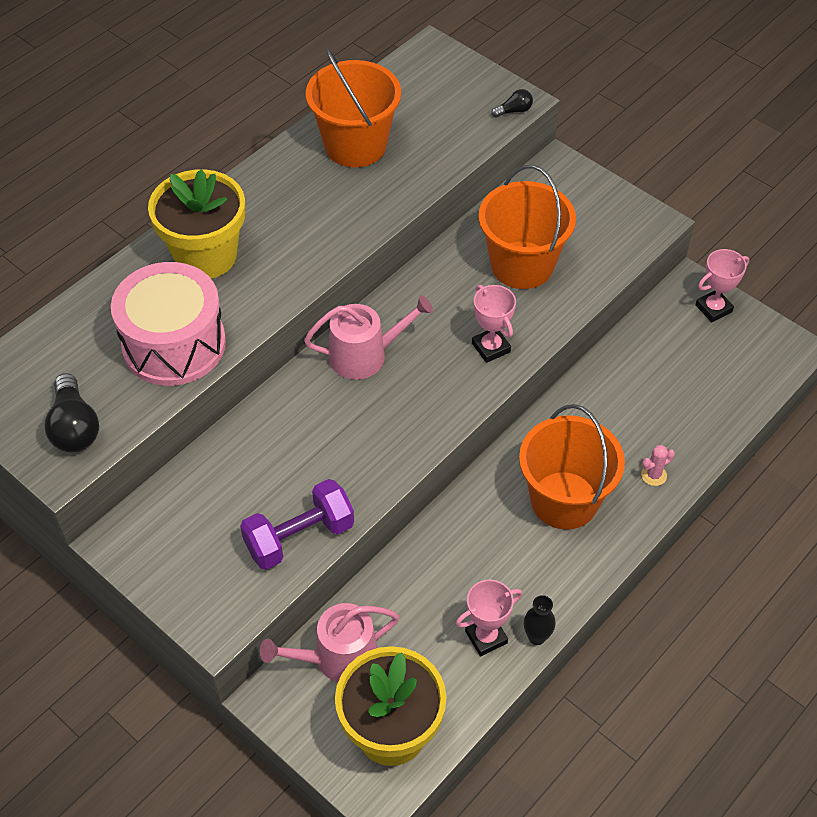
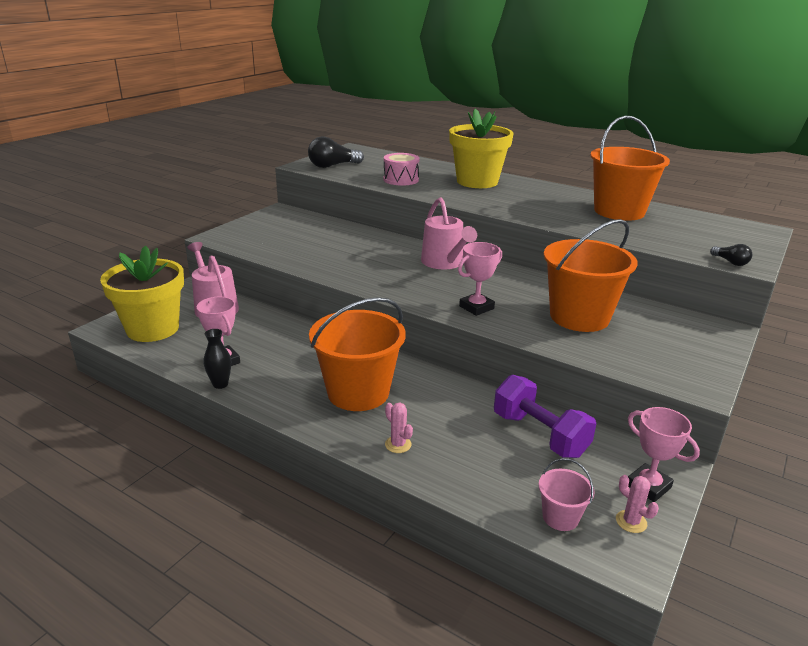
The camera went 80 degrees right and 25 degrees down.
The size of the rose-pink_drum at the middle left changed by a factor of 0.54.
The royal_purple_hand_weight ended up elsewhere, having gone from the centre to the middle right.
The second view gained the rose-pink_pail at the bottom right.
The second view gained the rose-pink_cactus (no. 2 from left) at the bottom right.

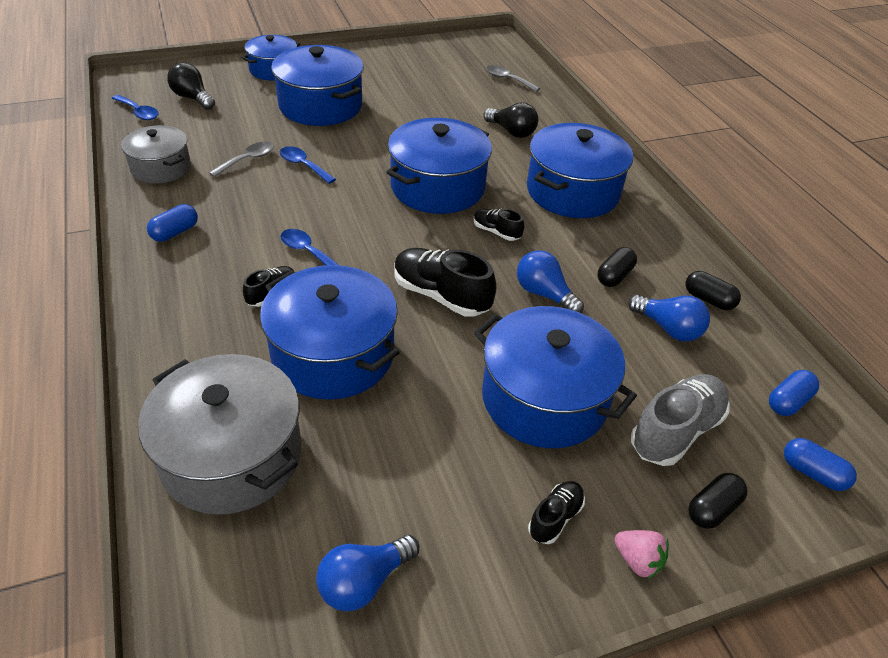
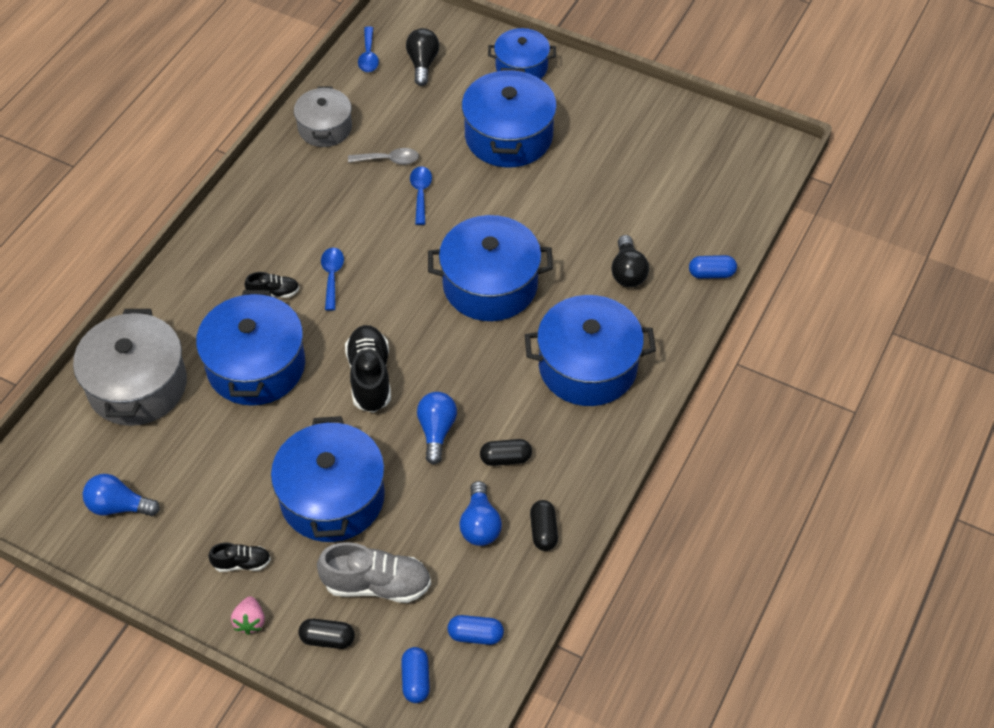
The camera went 50 degrees right and 10 degrees up.
The second view lost the grey_tablespoon (no. 2 from left) at the top centre.
The cobalt_pill_shape (no. 1 from left in the first image) ended up elsewhere, having gone from the middle left to the middle right.
The second view lost the jet-black_shoe (no. 3 from left) at the centre.

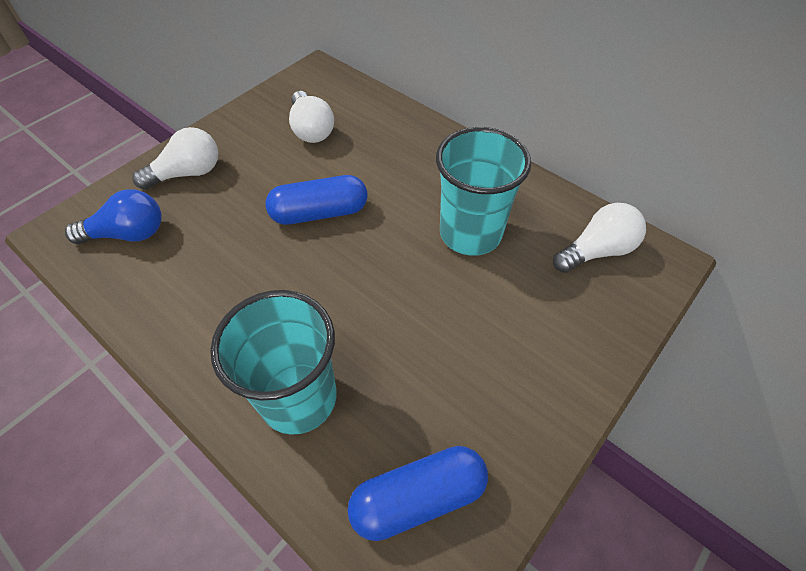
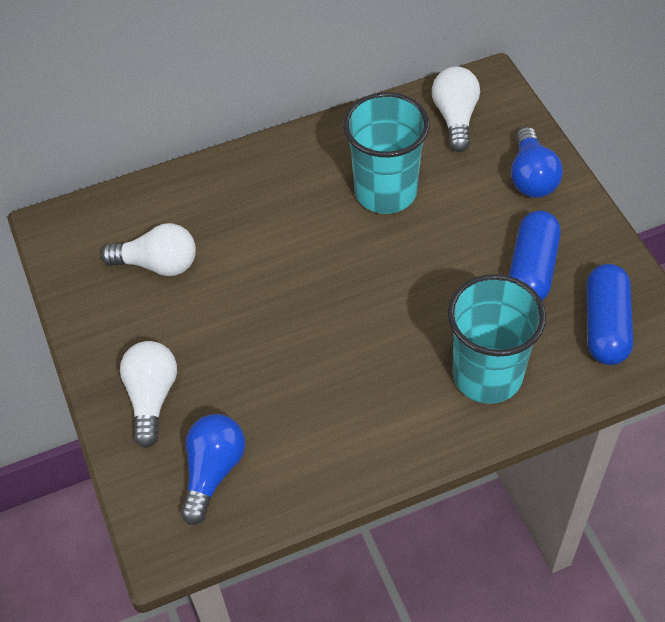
The camera went 60 degrees left and 0 degrees up.
The cobalt_pill_shape (no. 1 from left) ended up elsewhere, having gone from the centre to the middle right.
The second view gained the cobalt_lightbulb (no. 2 from left) at the top right.

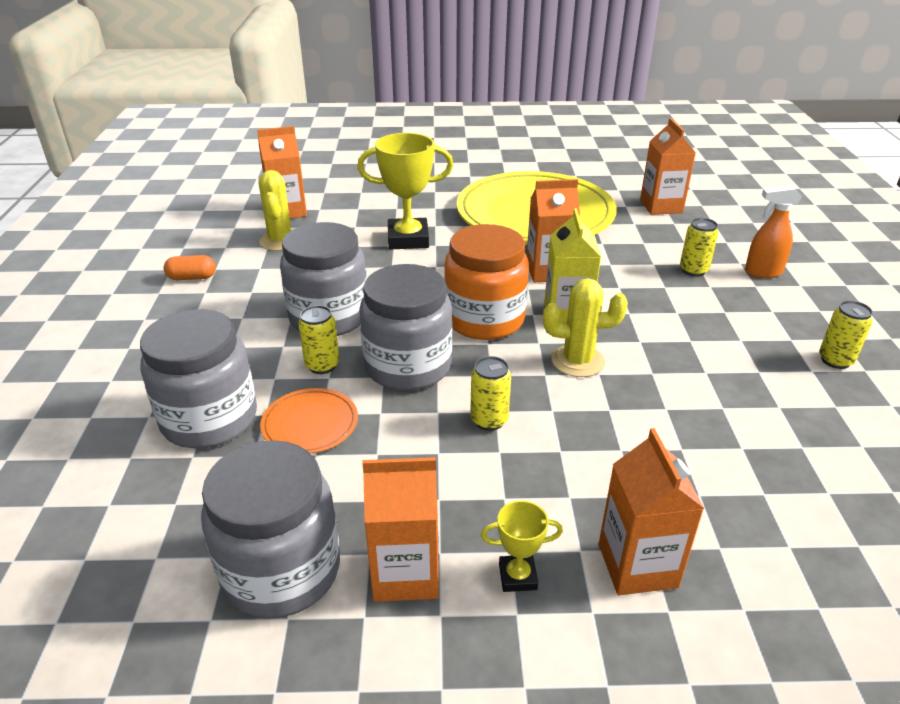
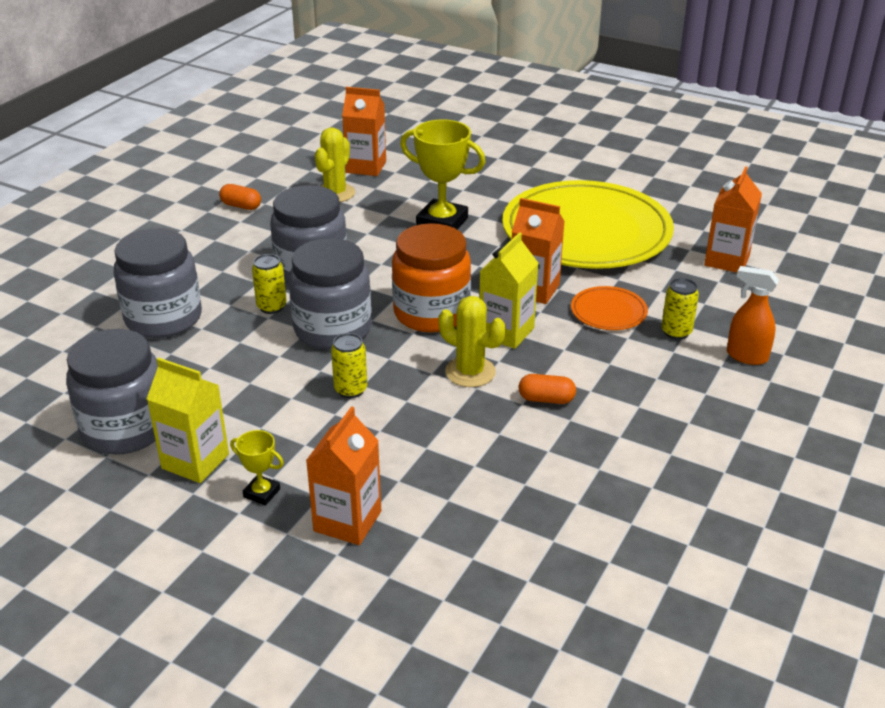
The camera went 30 degrees right and 0 degrees up.
The second view lost the bright_yellow_can (no. 4 from left) at the middle right.
The bright_orange_dinner_plate ended up elsewhere, having gone from the centre to the middle right.
What was the bright_orange_milk_carton (no. 2 from left) at the bottom centre turned into the bright_yellow_milk_carton (no. 1 from left) at the middle left.
The second view gained the bright_orange_pill_shape (no. 2 from left) at the centre.

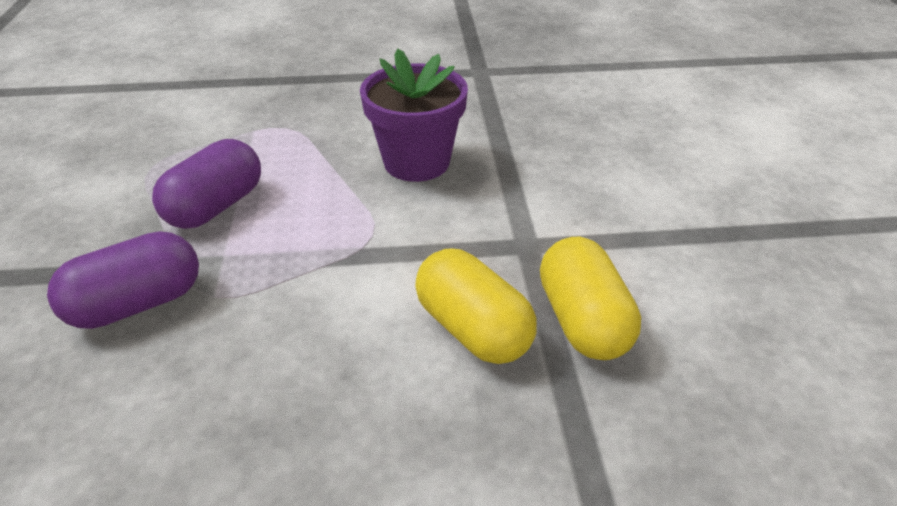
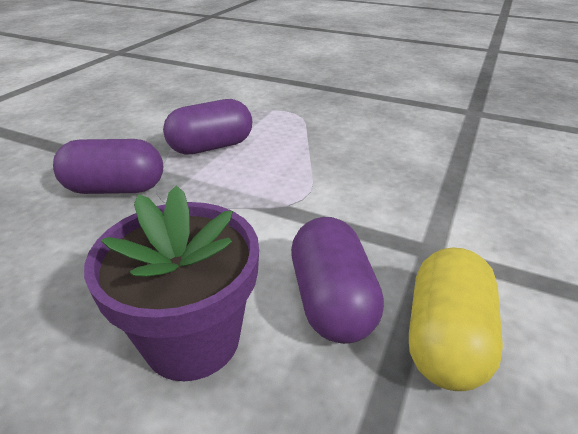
The camera went 30 degrees right and 5 degrees down.
The royal_purple_potted_plant ended up elsewhere, having gone from the top centre to the middle left.
What was the bright_yellow_pill_shape (no. 1 from left) at the centre turned into the royal_purple_pill_shape (no. 3 from left) at the centre.

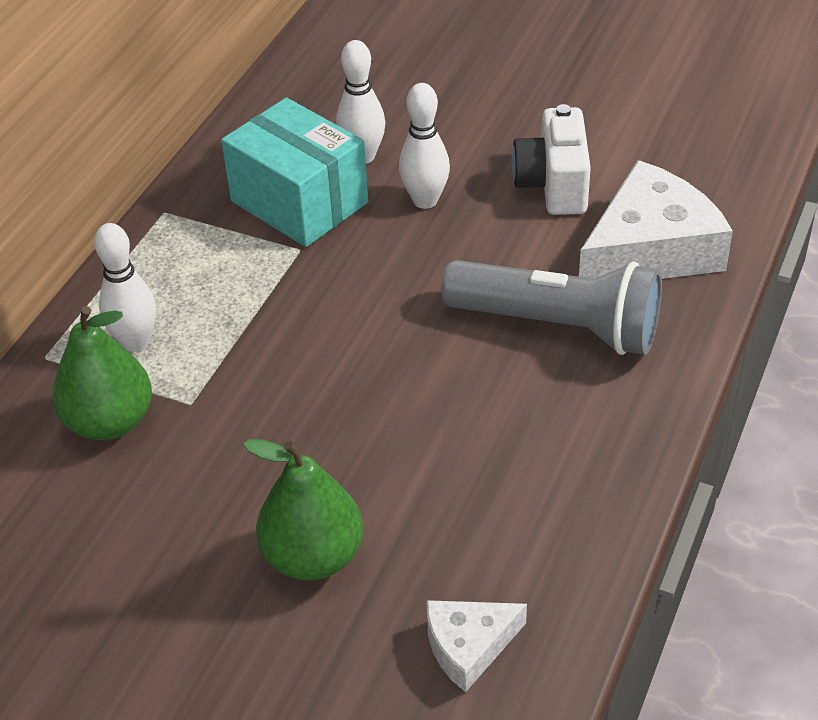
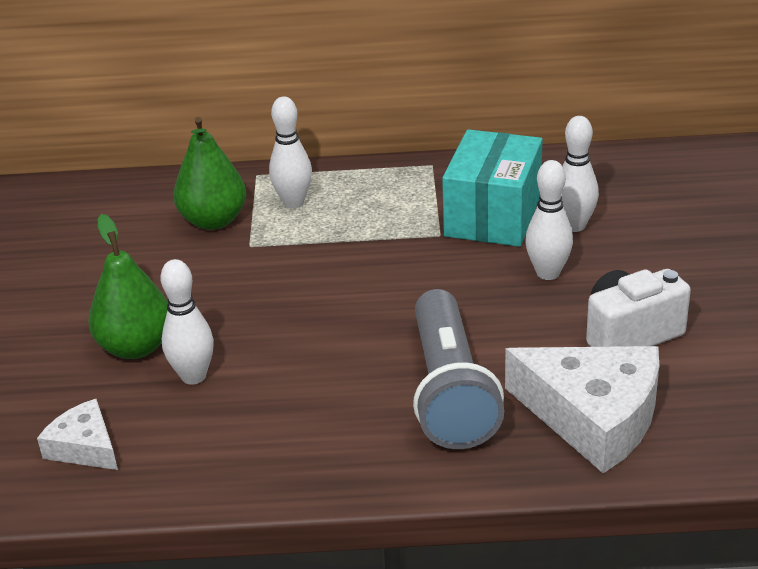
The camera went 65 degrees right and 10 degrees down.
The second view gained the snow-white_skittle (no. 1 from left) at the middle left.

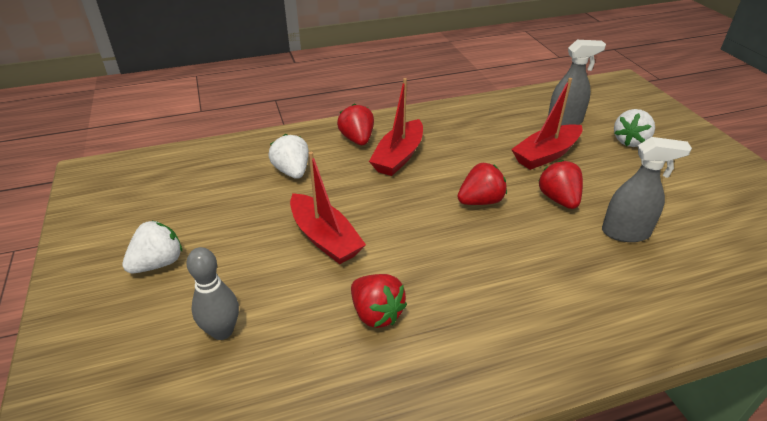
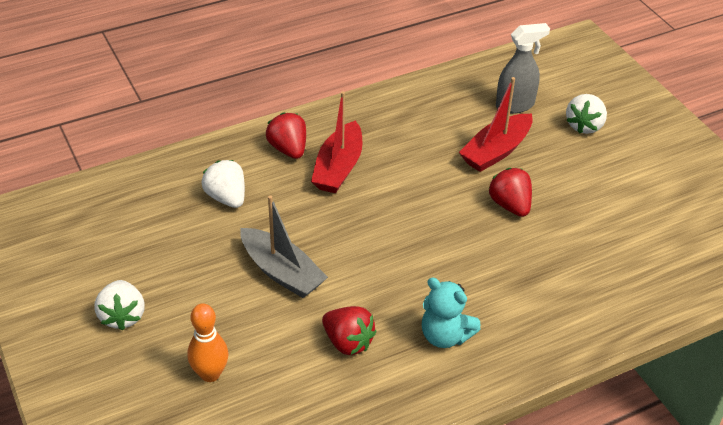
The camera went 10 degrees left and 5 degrees up.
The second view lost the grey_spray_cleaner (no. 2 from left) at the middle right.
What was the red_sailboat (no. 1 from left) at the centre turned into the grey_sailboat at the centre.
The second view lost the red_berry (no. 3 from left) at the centre.
The snow-white_berry (no. 1 from left) at the middle left ended up facing another way, 135 degrees clockwise from before.
What was the grey_skittle at the bottom left turned into the bright_orange_skittle at the bottom left.
The second view gained the teal_stuffed_bear at the bottom centre.

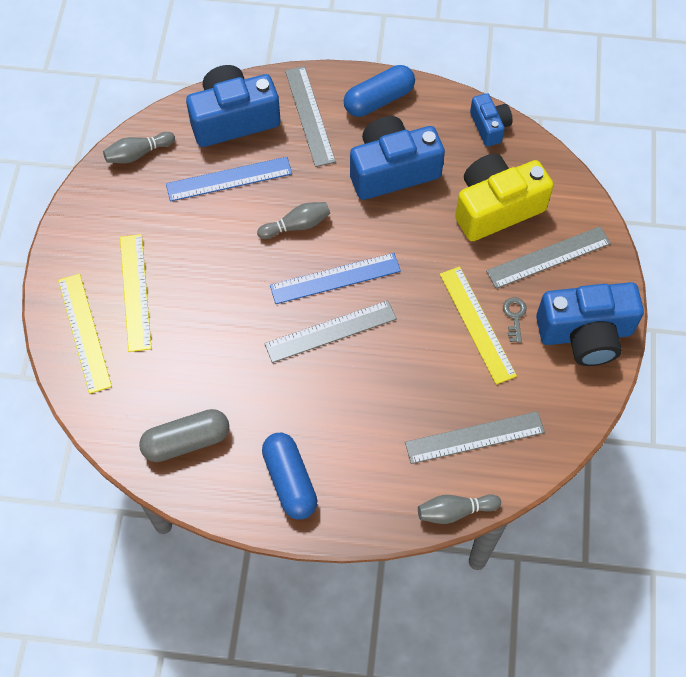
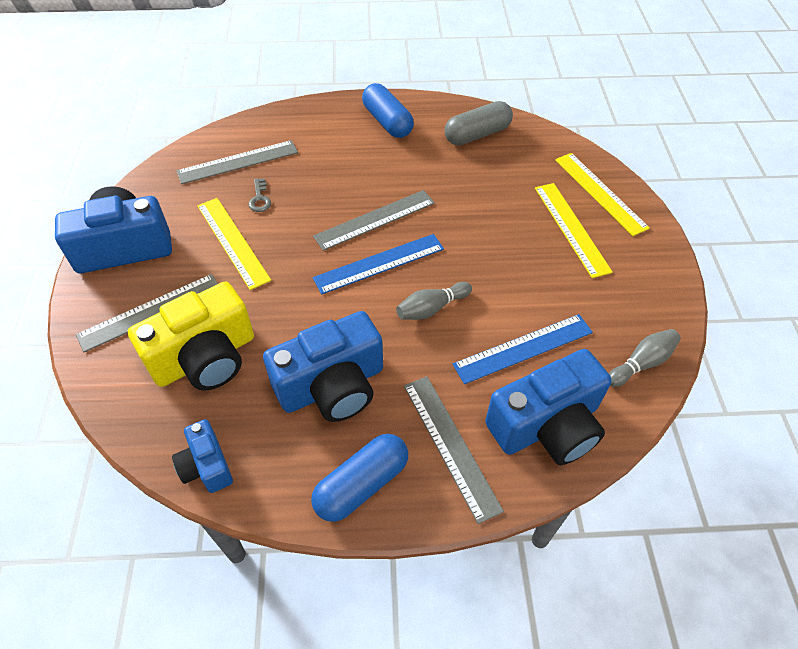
The camera went 170 degrees right and 10 degrees down.
The grey_key ended up elsewhere, having gone from the middle right to the top left.
The second view lost the grey_skittle (no. 3 from left) at the bottom right.

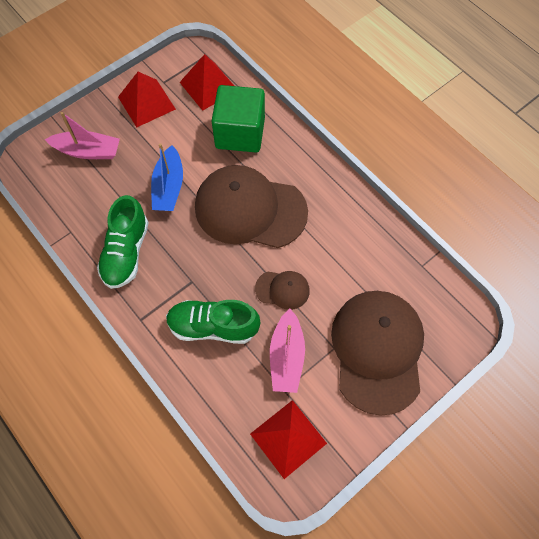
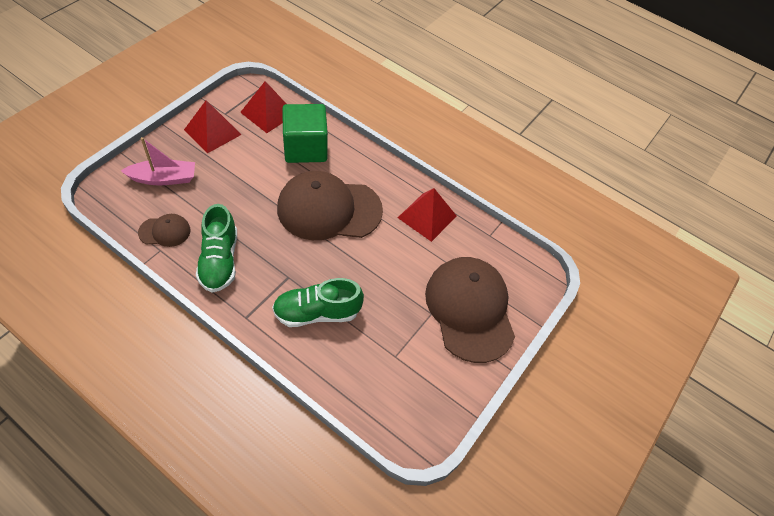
The camera went 20 degrees left and 10 degrees down.
The second view lost the cobalt_sailboat at the top left.
The dark_brown_cap (no. 2 from left in the first image) ended up elsewhere, having gone from the centre to the middle left.
The second view lost the rose-pink_sailboat (no. 2 from left) at the centre.
The red_pyramid_shape (no. 3 from left) ended up elsewhere, having gone from the bottom centre to the centre.

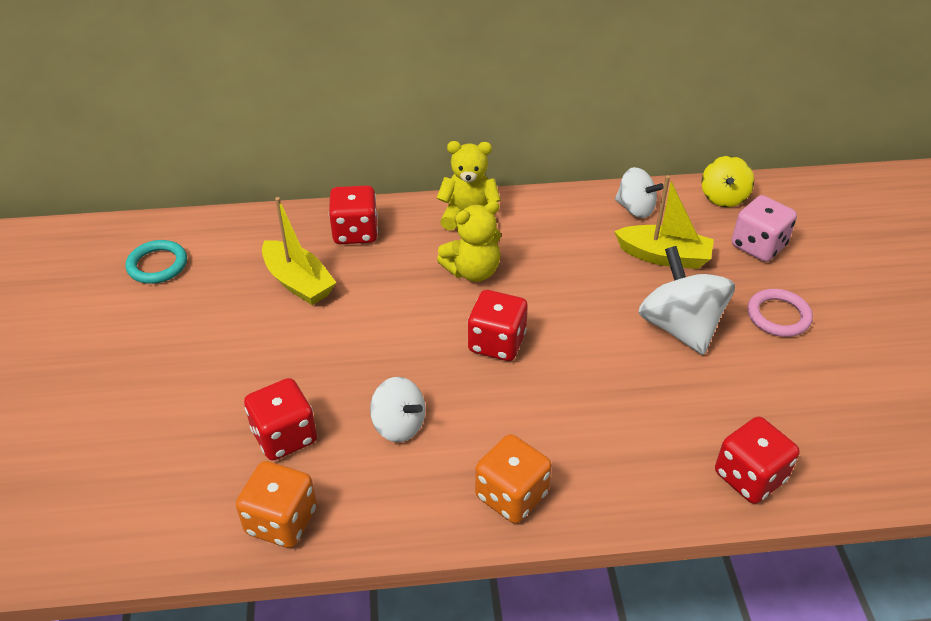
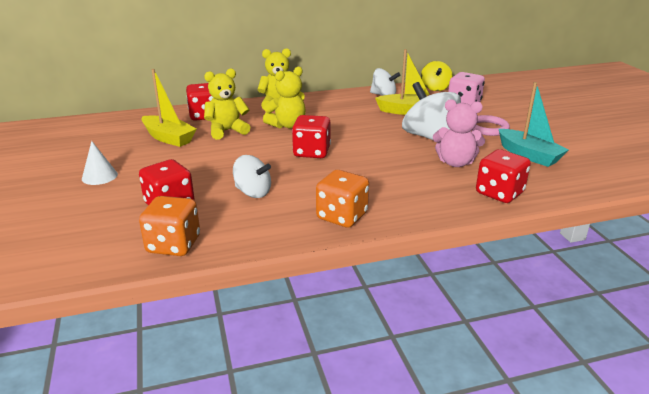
The camera went 10 degrees left and 15 degrees down.
The second view lost the teal_torus at the middle left.
The second view gained the bright_yellow_stuffed_bear (no. 1 from left) at the top centre.
The second view gained the teal_sailboat at the top right.
The second view gained the rose-pink_stuffed_bear at the middle right.
The second view gained the snow-white_cone at the middle left.

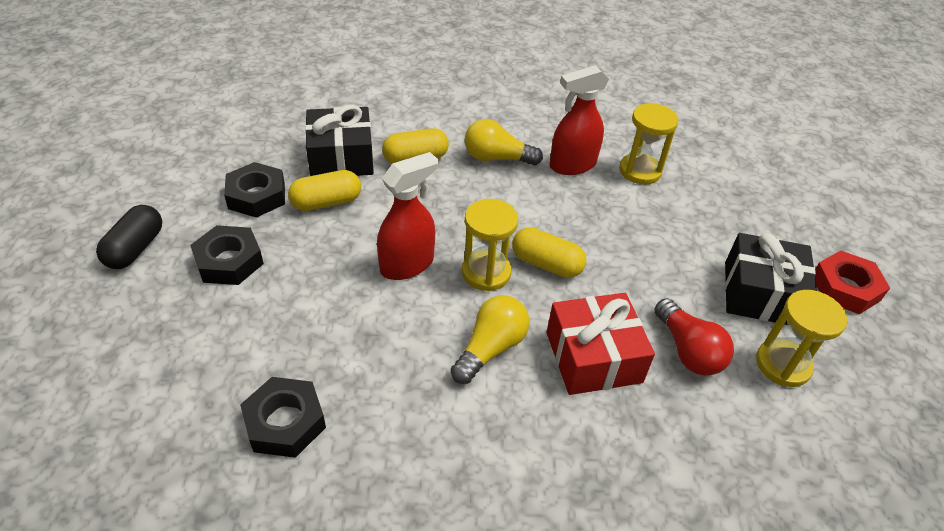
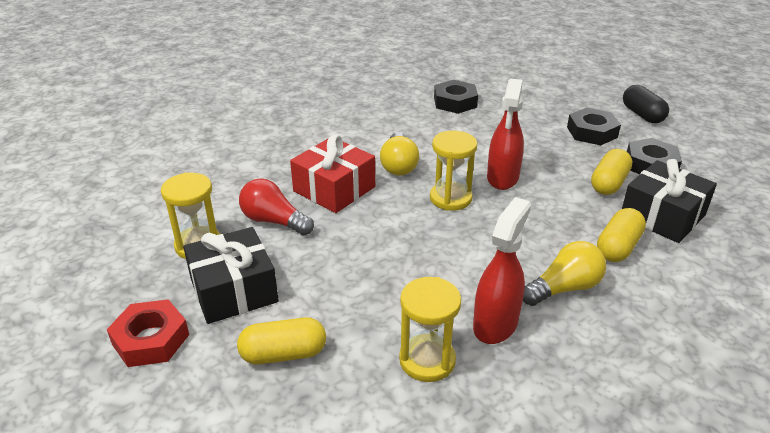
The camera went 145 degrees right and 10 degrees down.
The bright_yellow_pill_shape (no. 3 from left in the first image) ended up elsewhere, having gone from the centre to the bottom centre.

